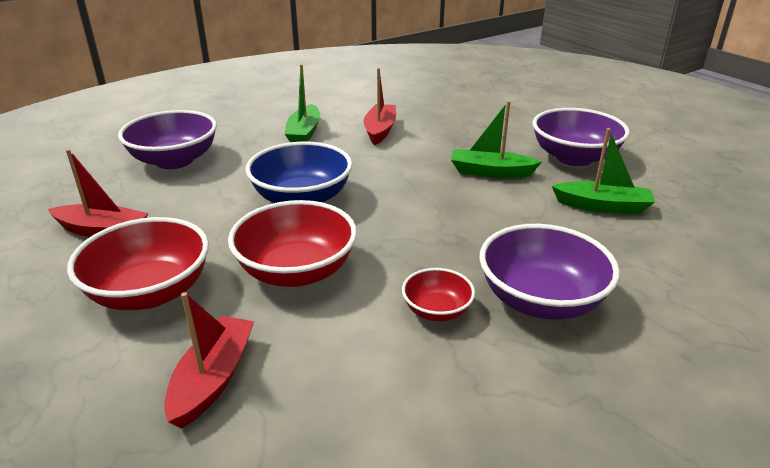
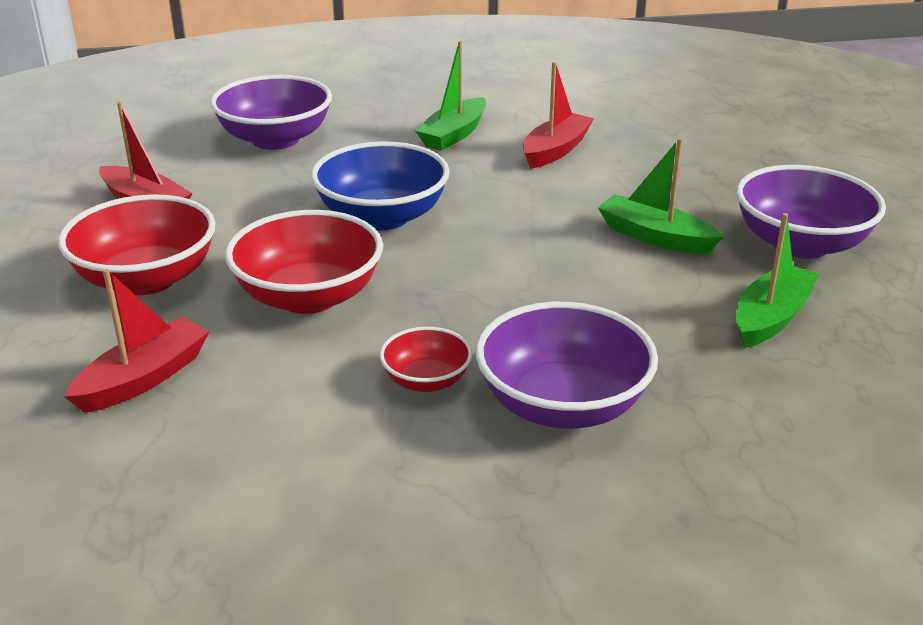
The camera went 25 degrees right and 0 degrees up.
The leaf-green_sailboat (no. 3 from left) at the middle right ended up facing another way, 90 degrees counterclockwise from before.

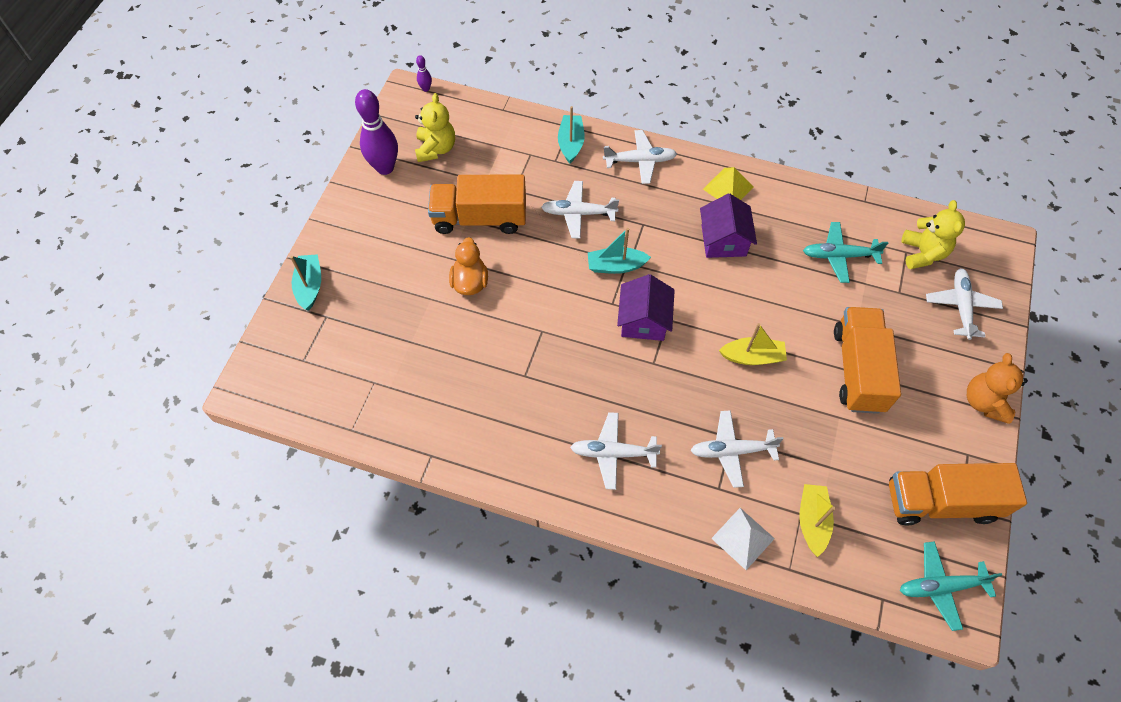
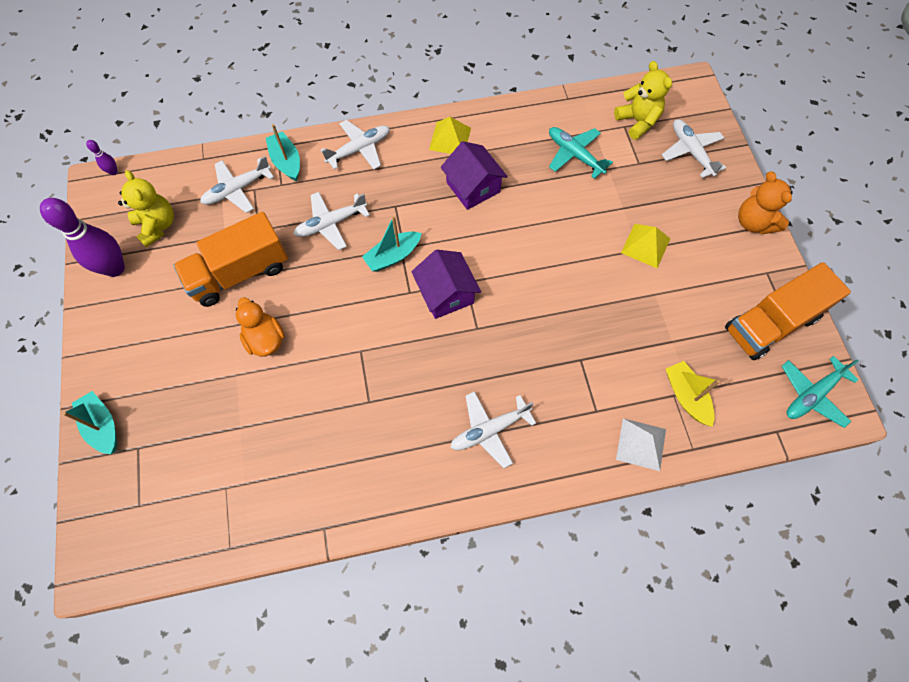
The camera went 30 degrees left and 5 degrees up.
The teal_aeroplane (no. 1 from left) at the middle right ended up facing another way, 75 degrees clockwise from before.
Where the bright_orange_truck (no. 2 from left) stood at the middle right, the bright_yellow_pyramid_shape (no. 2 from left) came to stand at the middle right.
The second view lost the bright_yellow_sailboat (no. 1 from left) at the middle right.
The snow-white_aeroplane (no. 4 from left in the first image) ended up elsewhere, having gone from the centre to the top left.

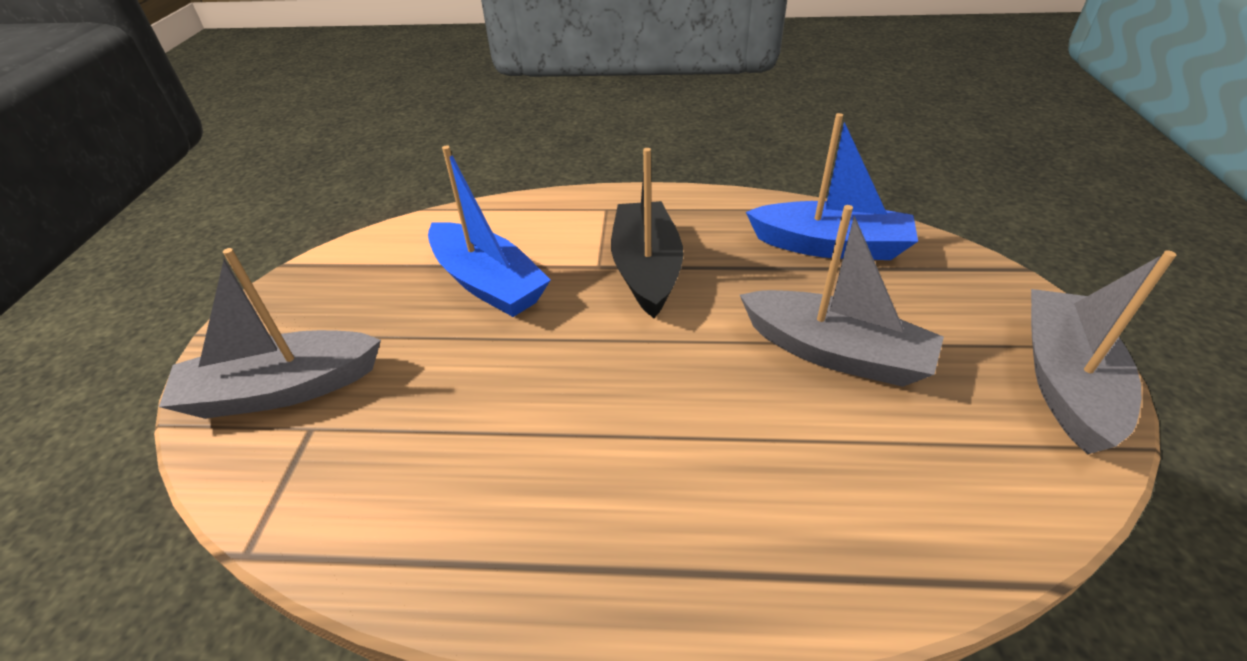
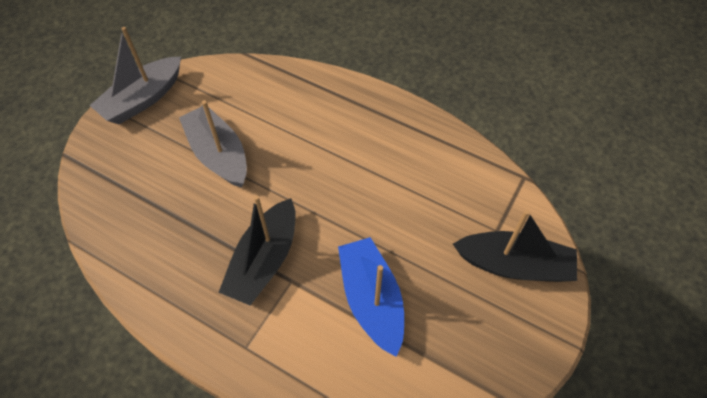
The camera went 155 degrees left and 15 degrees up.
The second view lost the cobalt_sailboat (no. 2 from left) at the top right.
What was the grey_sailboat (no. 1 from left) at the middle left turned into the jet-black_sailboat (no. 2 from left) at the middle right.

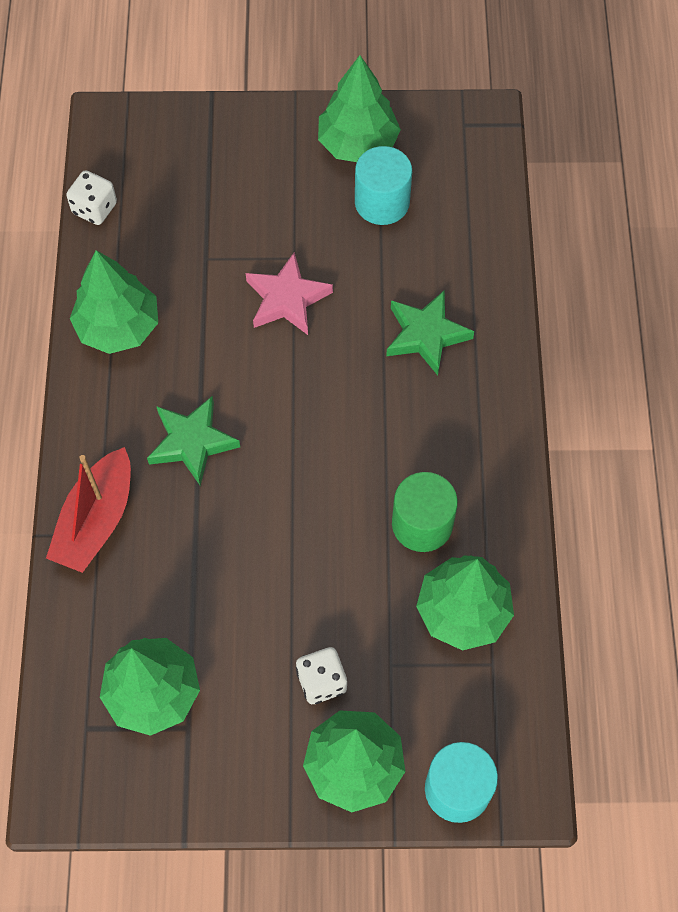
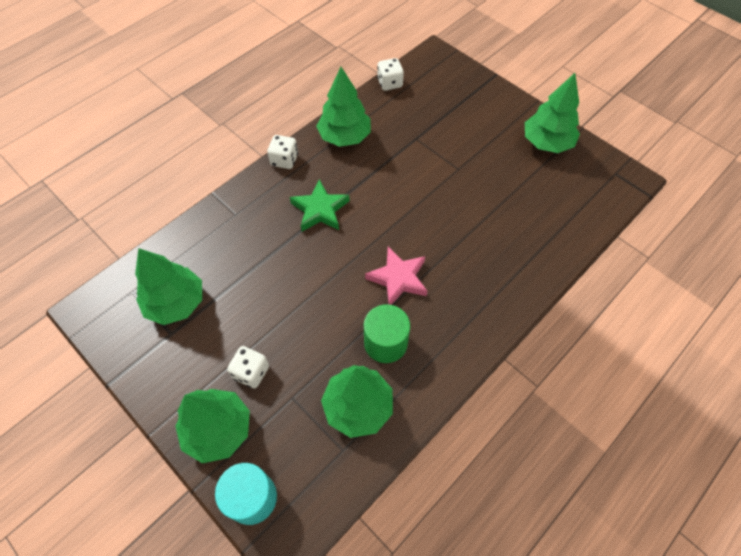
The camera went 45 degrees right and 5 degrees down.
The second view lost the teal_cylinder (no. 1 from left) at the top centre.
The rose-pink_star ended up elsewhere, having gone from the top centre to the centre.
The second view lost the leaf-green_star (no. 2 from left) at the centre.
The second view lost the red_sailboat at the middle left.
The second view gained the snow-white_game_die (no. 2 from left) at the top centre.

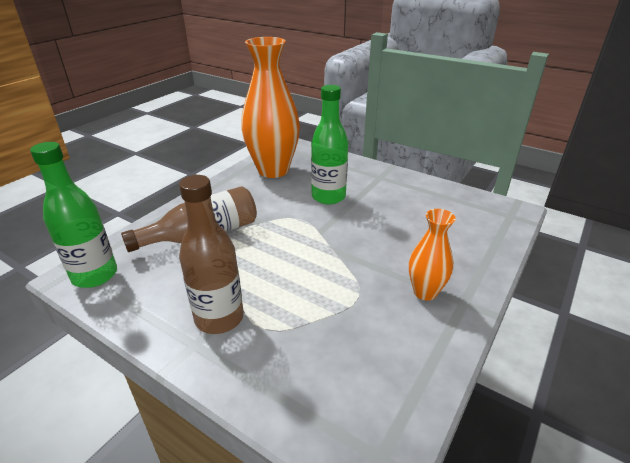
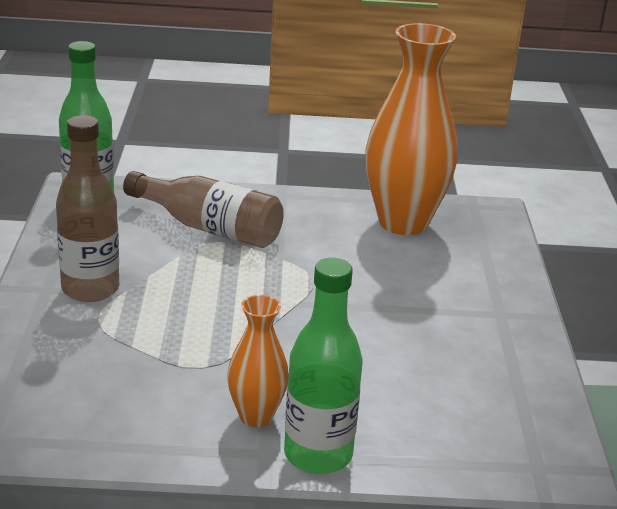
The camera went 55 degrees right and 5 degrees down.
The leaf-green_drink_bottle (no. 2 from left) ended up elsewhere, having gone from the top centre to the bottom centre.

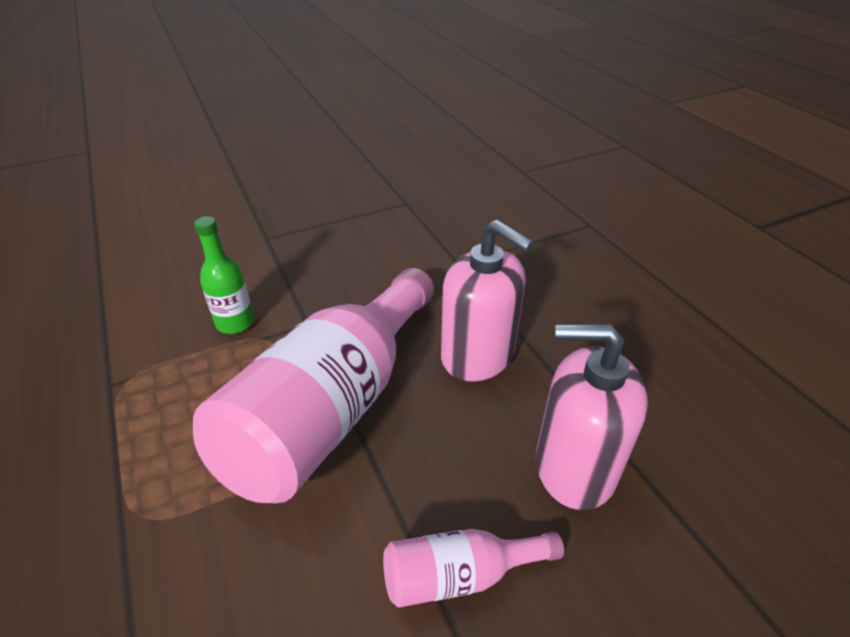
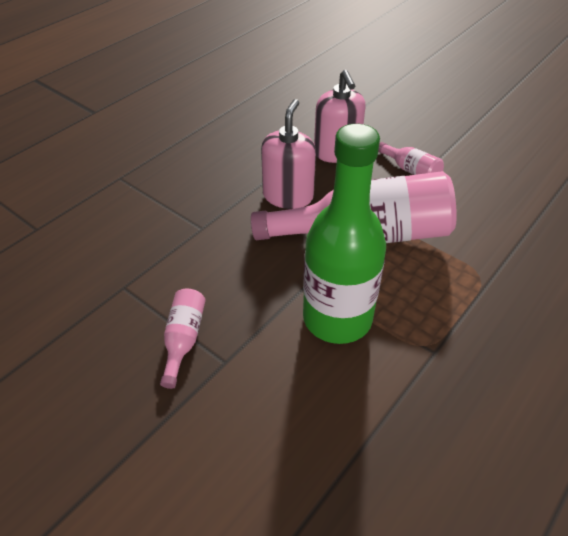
The camera went 115 degrees left and 5 degrees up.
The size of the leaf-green_drink_bottle at the middle left changed by a factor of 2.28.
The second view gained the rose-pink_drink_bottle (no. 1 from left) at the middle left.

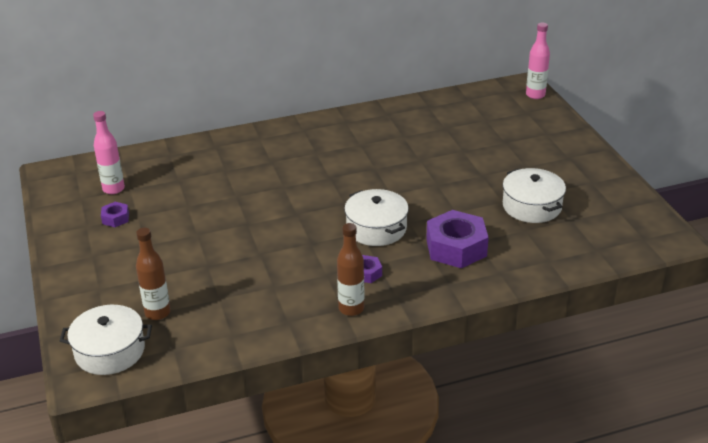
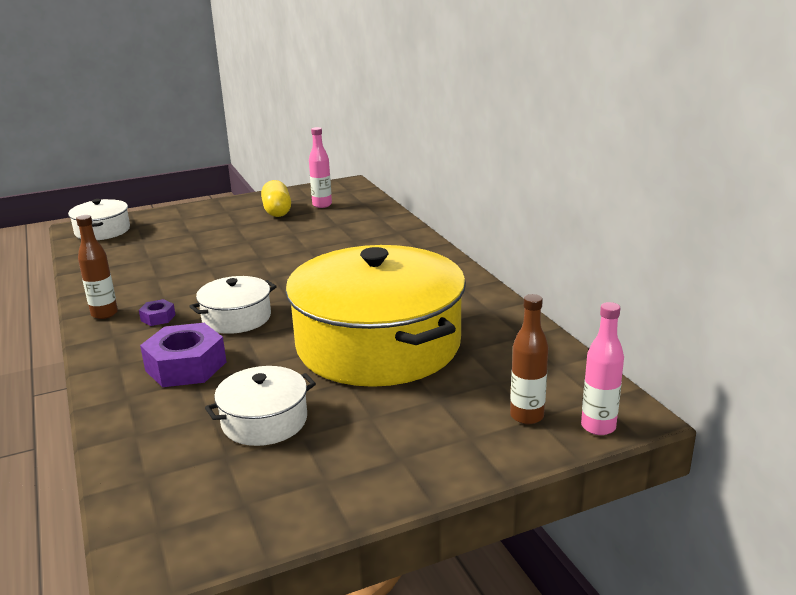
The camera went 85 degrees right and 10 degrees down.
Where the royal_purple_nut (no. 1 from left) stood at the middle left, the bright_yellow_pill_shape came to stand at the top centre.
The dark_brown_drink_bottle (no. 1 from left in the first image) ended up elsewhere, having gone from the middle left to the centre.
The second view gained the bright_yellow_cooking_pot at the centre.

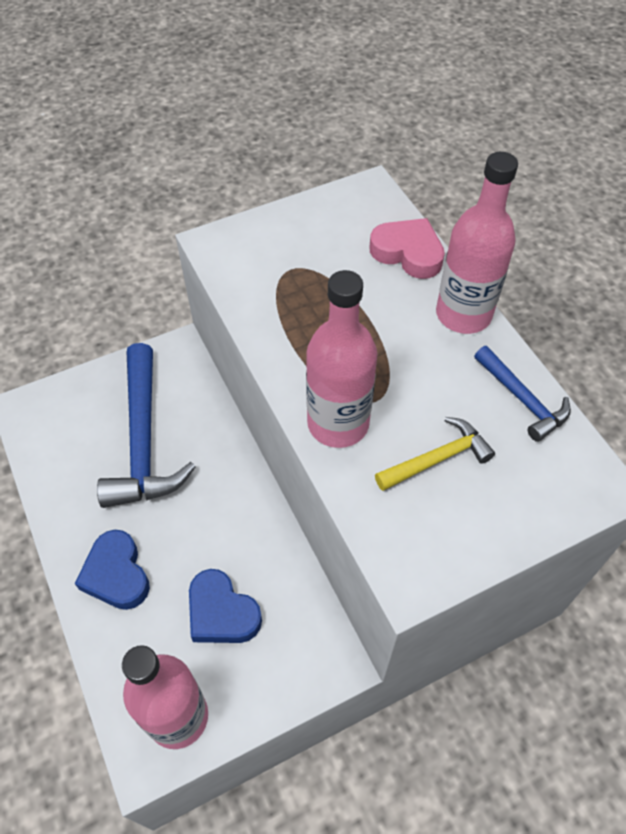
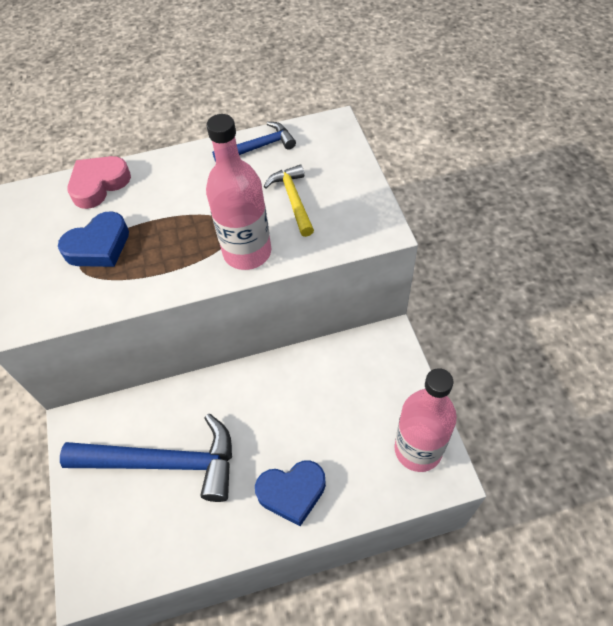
The camera went 75 degrees left and 0 degrees up.
The second view lost the rose-pink_drink_bottle (no. 3 from left) at the top right.
The cobalt_heart (no. 2 from left in the first image) ended up elsewhere, having gone from the bottom centre to the middle left.

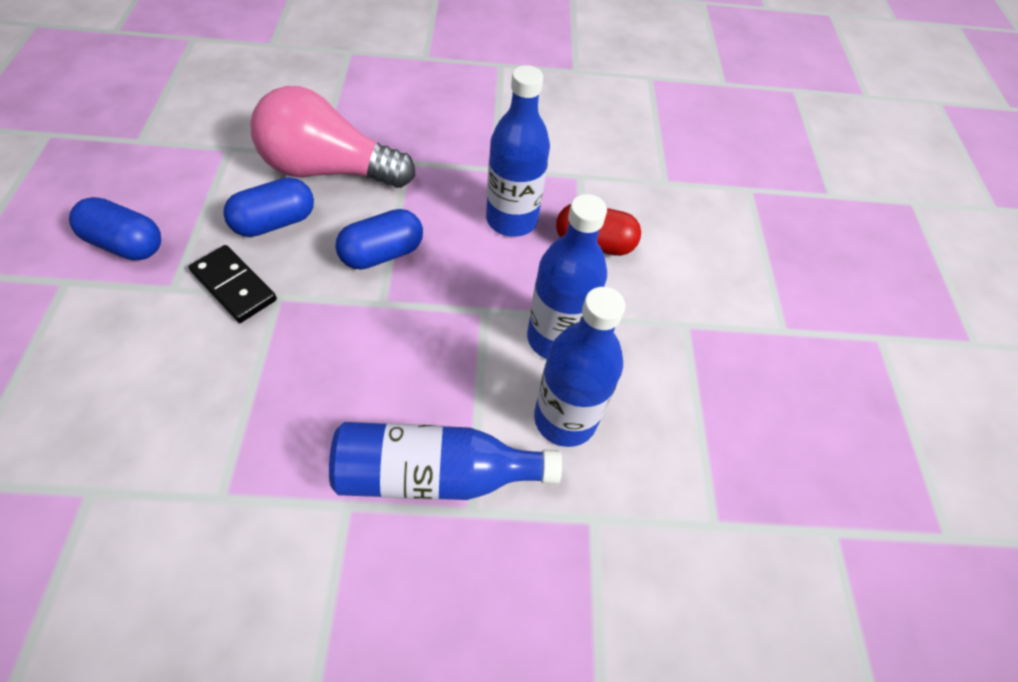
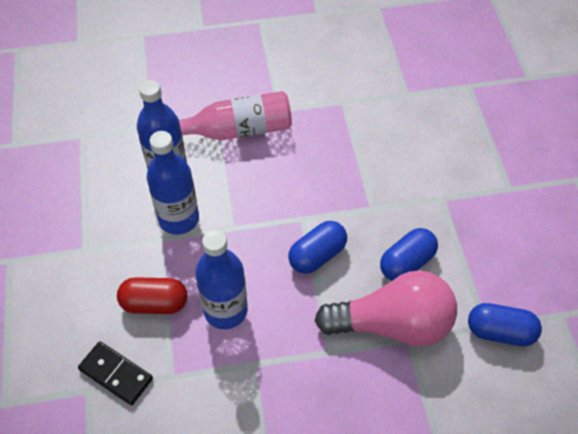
The camera went 175 degrees right and 0 degrees up.
The cobalt_pill_shape (no. 1 from left in the first image) ended up elsewhere, having gone from the middle left to the bottom right.
The jet-black_domino_tile ended up elsewhere, having gone from the middle left to the bottom left.
What was the cobalt_drink_bottle (no. 1 from left) at the bottom centre turned into the rose-pink_drink_bottle at the top centre.

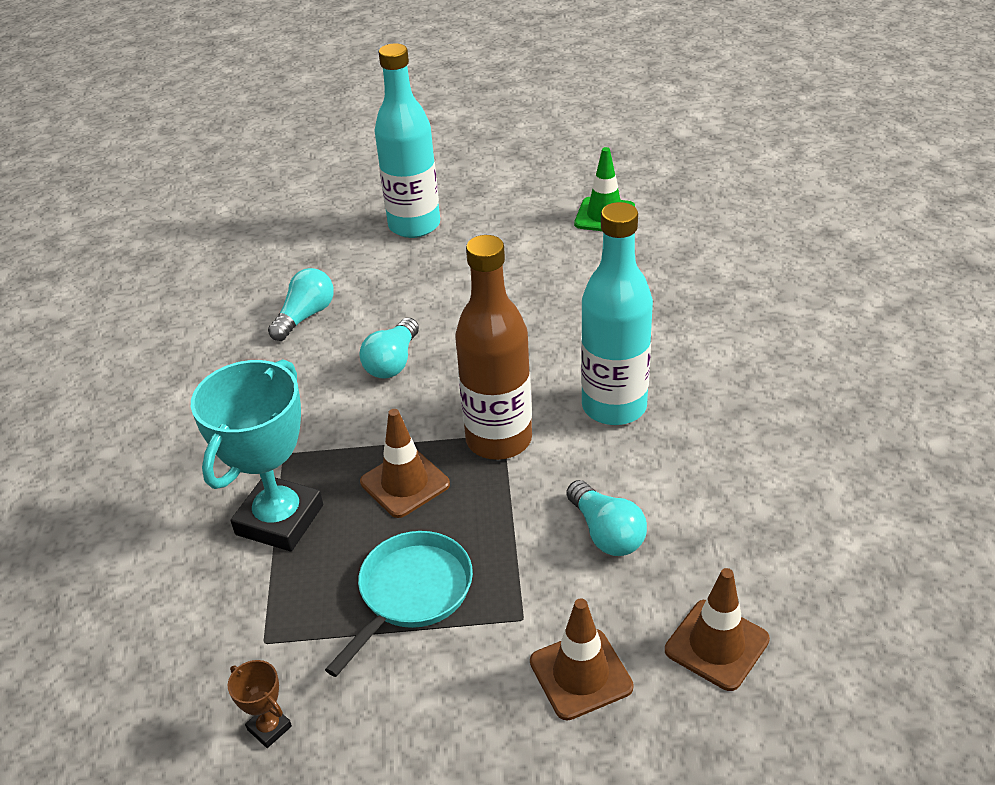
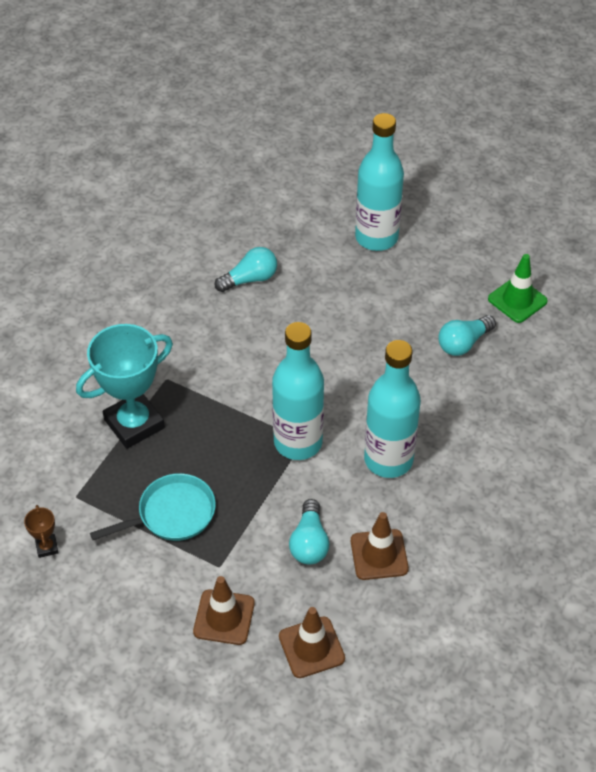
The camera went 30 degrees right and 10 degrees up.
What was the dark_brown_drink_bottle at the centre turned into the teal_drink_bottle (no. 1 from left) at the centre.
The teal_lightbulb (no. 2 from left in the first image) ended up elsewhere, having gone from the centre to the middle right.
The dark_brown_traffic_cone (no. 1 from left in the first image) ended up elsewhere, having gone from the centre to the bottom centre.

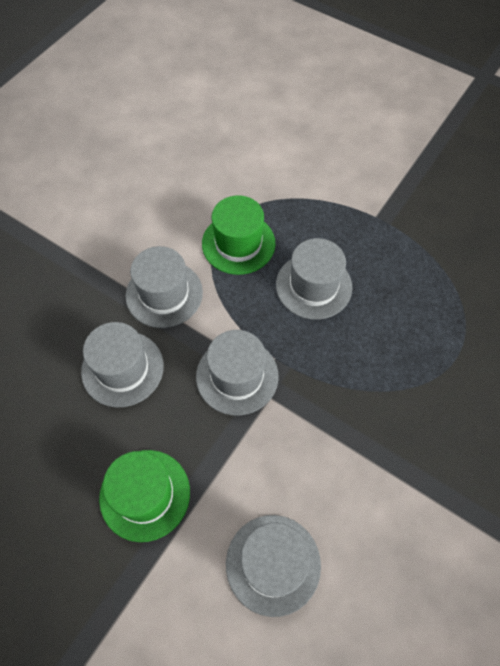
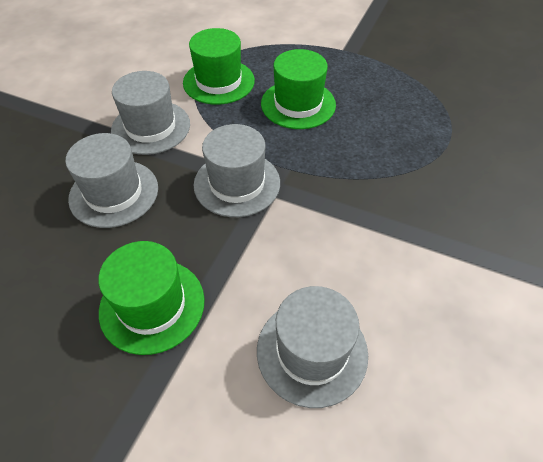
The camera went 10 degrees left and 10 degrees down.
What was the grey_tall_hat (no. 5 from left) at the centre turned into the leaf-green_tall_hat (no. 3 from left) at the top centre.

